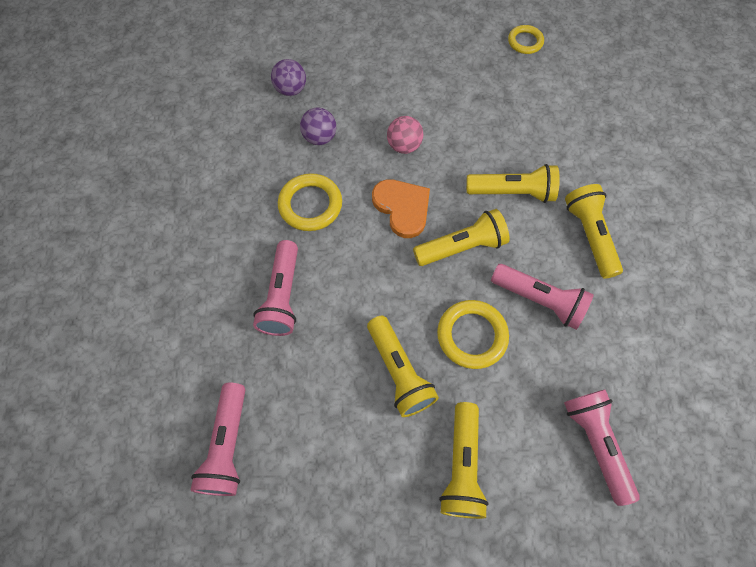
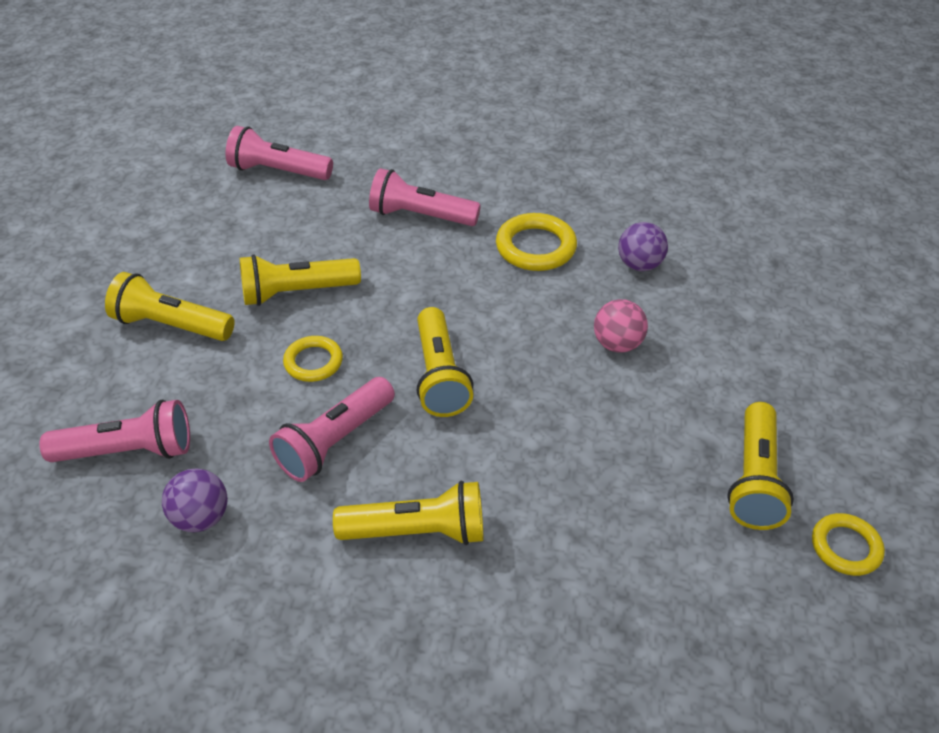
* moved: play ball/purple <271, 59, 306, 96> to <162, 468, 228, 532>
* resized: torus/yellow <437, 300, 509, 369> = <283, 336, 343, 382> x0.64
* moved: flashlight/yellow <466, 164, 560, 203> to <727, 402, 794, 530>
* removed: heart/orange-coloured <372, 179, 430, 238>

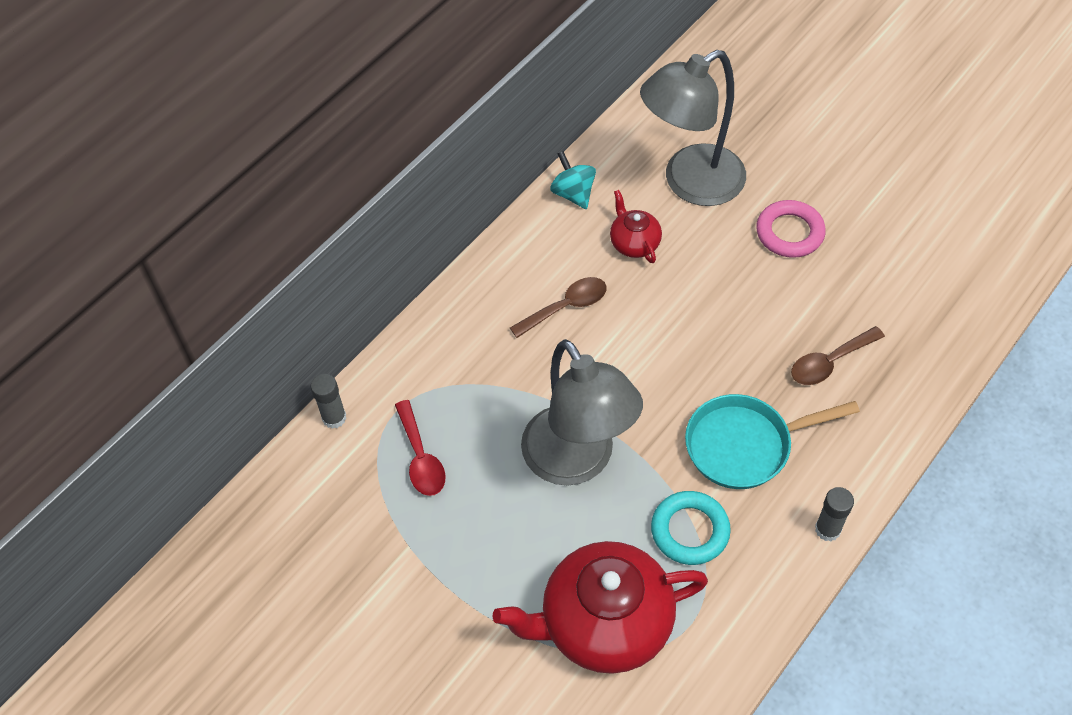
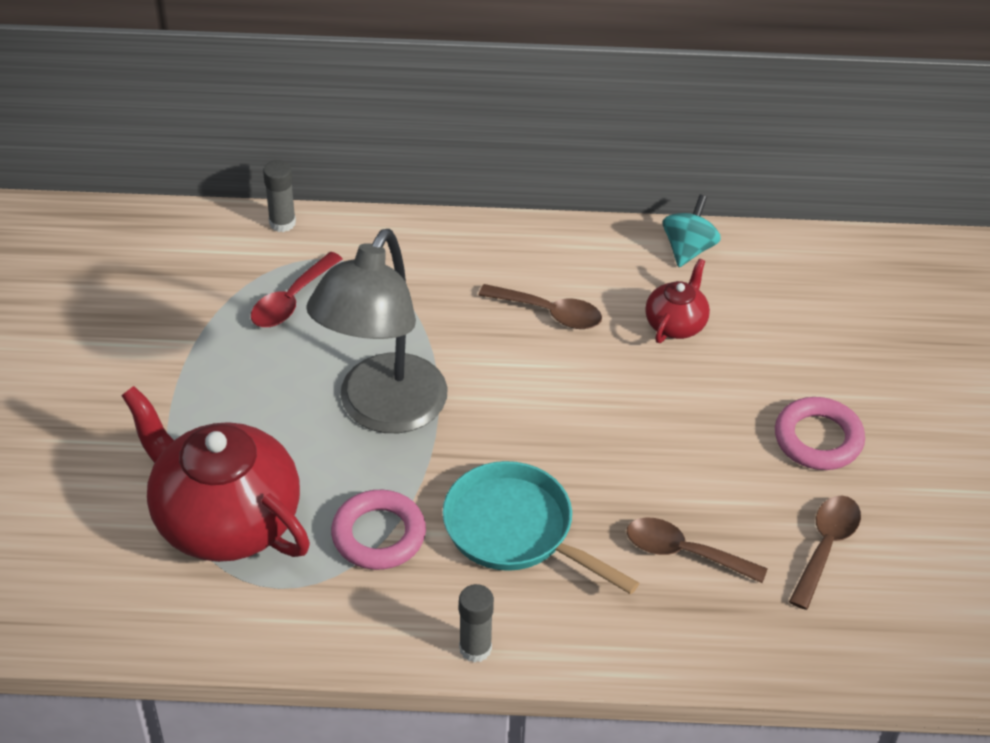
* recoloured: torus/aqua <651, 491, 731, 565> to torus/rosy <331, 490, 426, 570>
* added: teaspoon/brown <789, 495, 861, 610>
* removed: lamp/grey <640, 50, 746, 206>

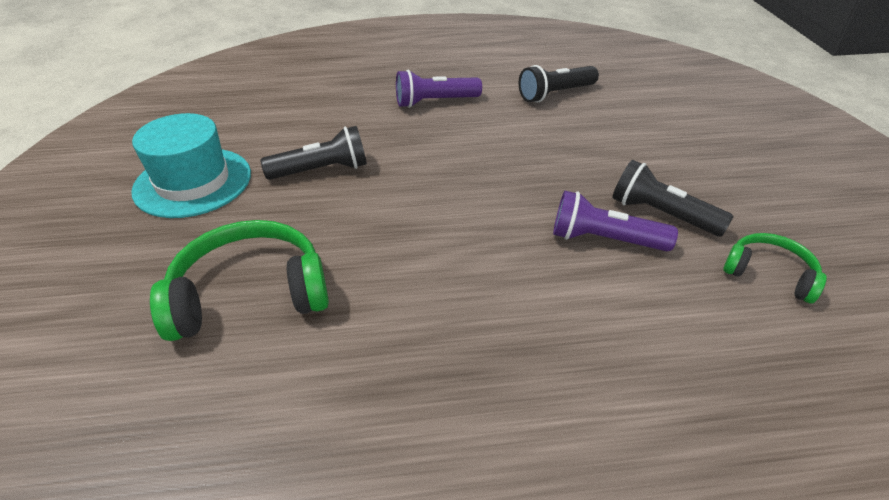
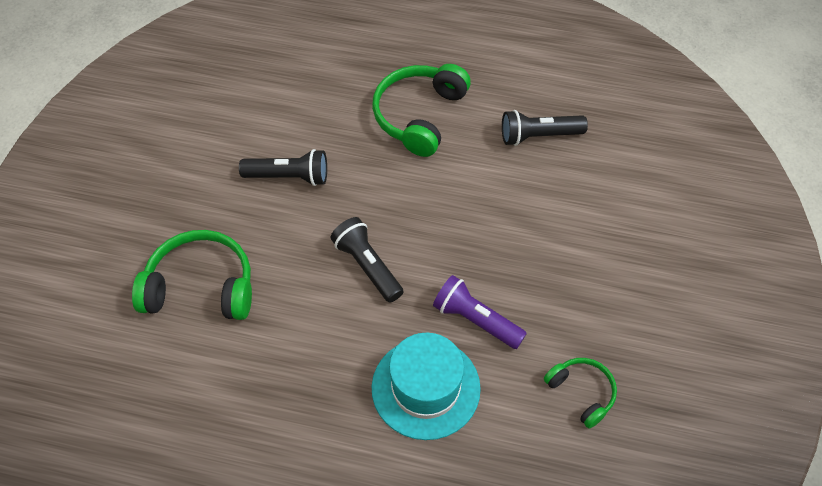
* moved: flashlight/ebony <612, 160, 734, 237> to <331, 217, 403, 303>
* replaced: flashlight/purple <396, 70, 482, 108> to over-ear headphones/green <372, 64, 471, 157>
* moved: tall hat/aqua <131, 113, 251, 218> to <372, 333, 481, 440>

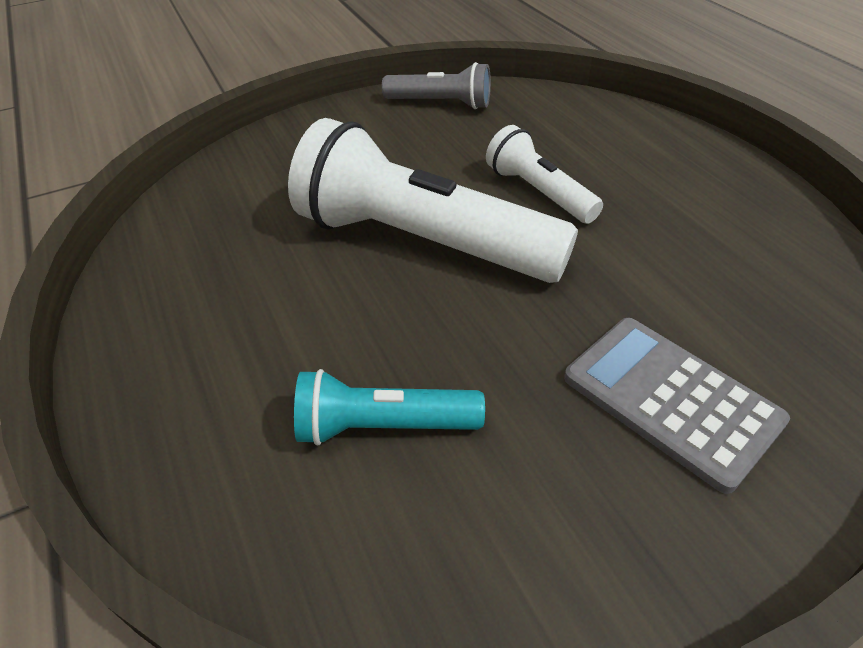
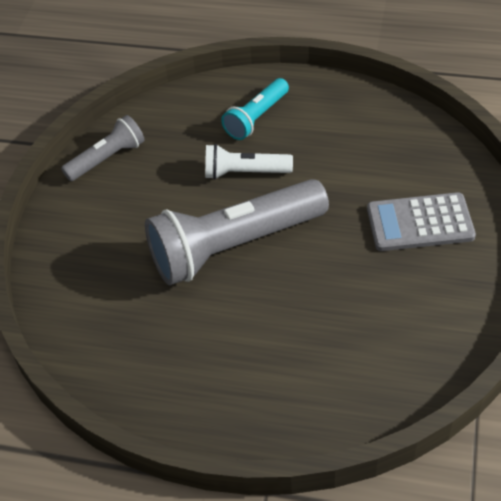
* recoloured: flashlight/white <288, 118, 578, 283> to flashlight/grey <145, 179, 329, 285>
* moved: flashlight/aqua <294, 369, 485, 445> to <221, 78, 289, 140>

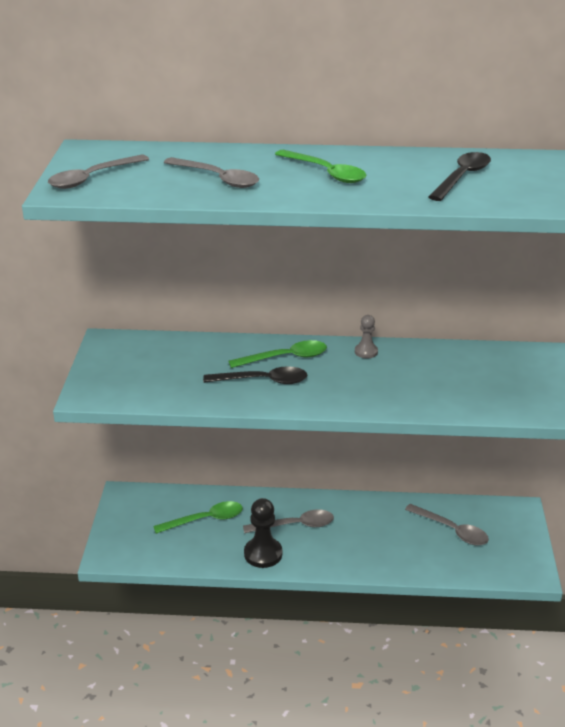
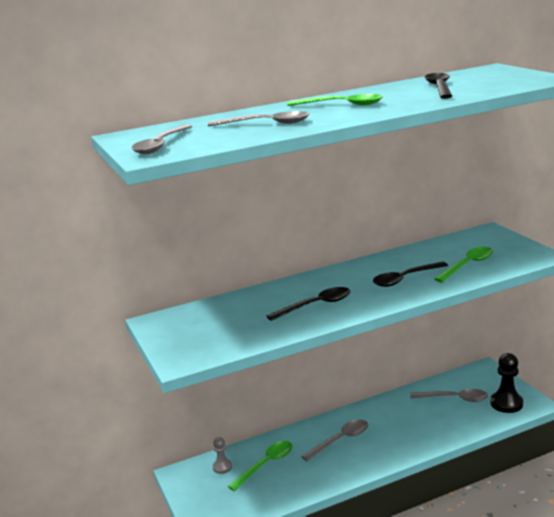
* moved: game pawn/grey <355, 315, 378, 358> to <213, 437, 232, 474>
* added: teaspoon/ebony <373, 262, 448, 287>
* moved: teaspoon/green <229, 340, 327, 368> to <434, 247, 493, 282>
* moved: game pawn/ebony <244, 498, 282, 568> to <490, 353, 523, 413>

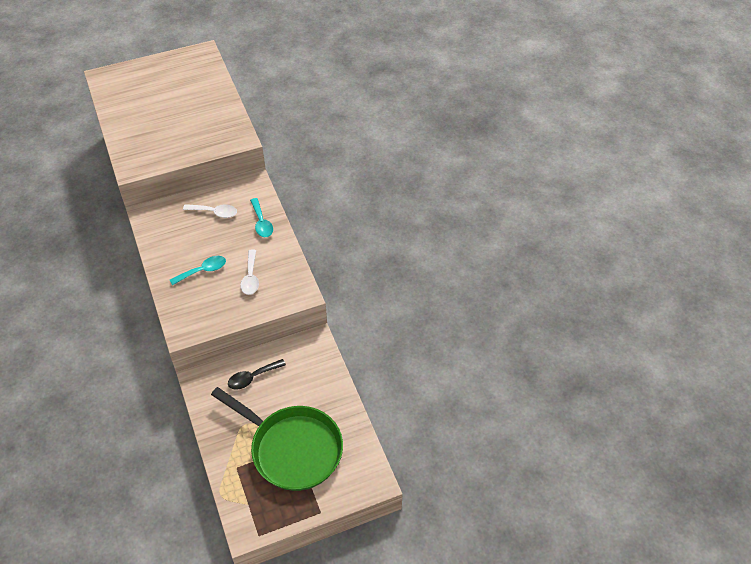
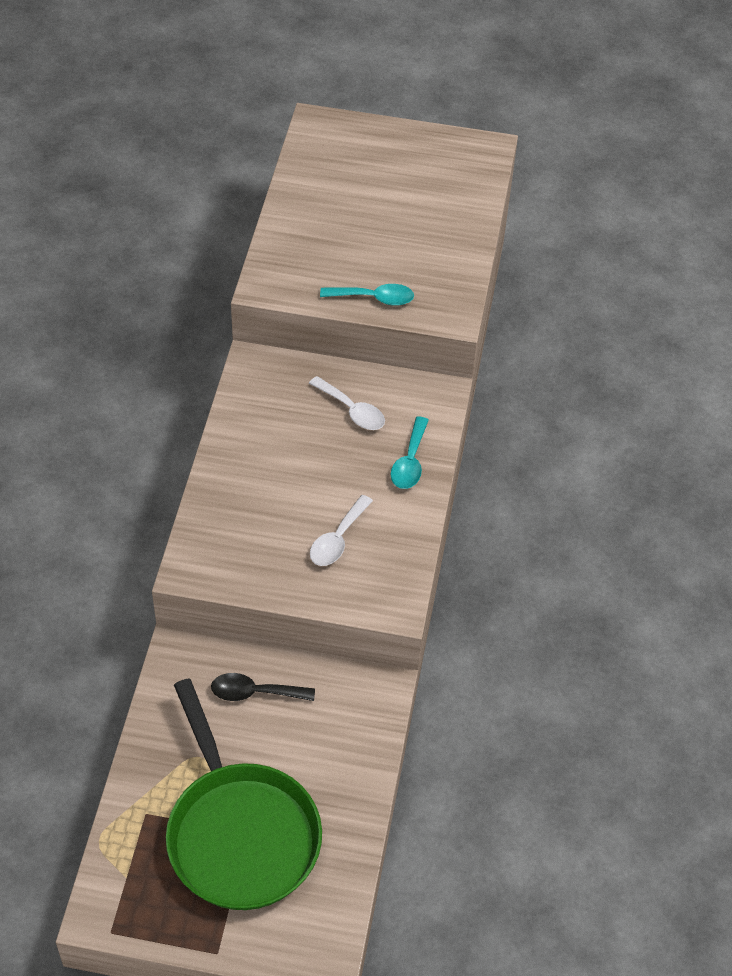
* moved: teaspoon/aqua <170, 256, 226, 285> to <320, 284, 414, 306>

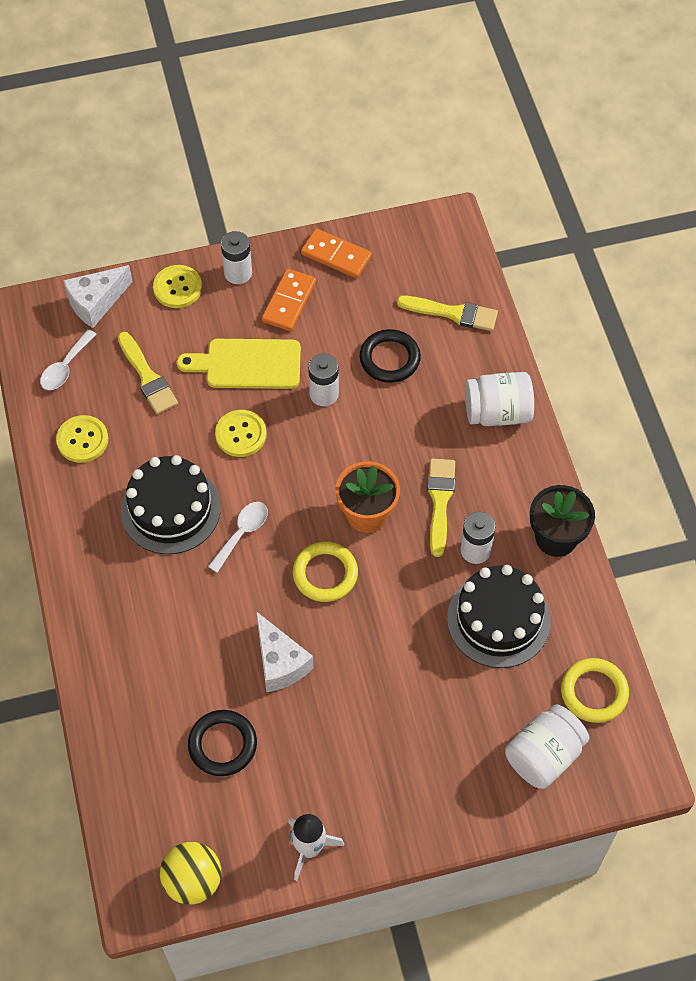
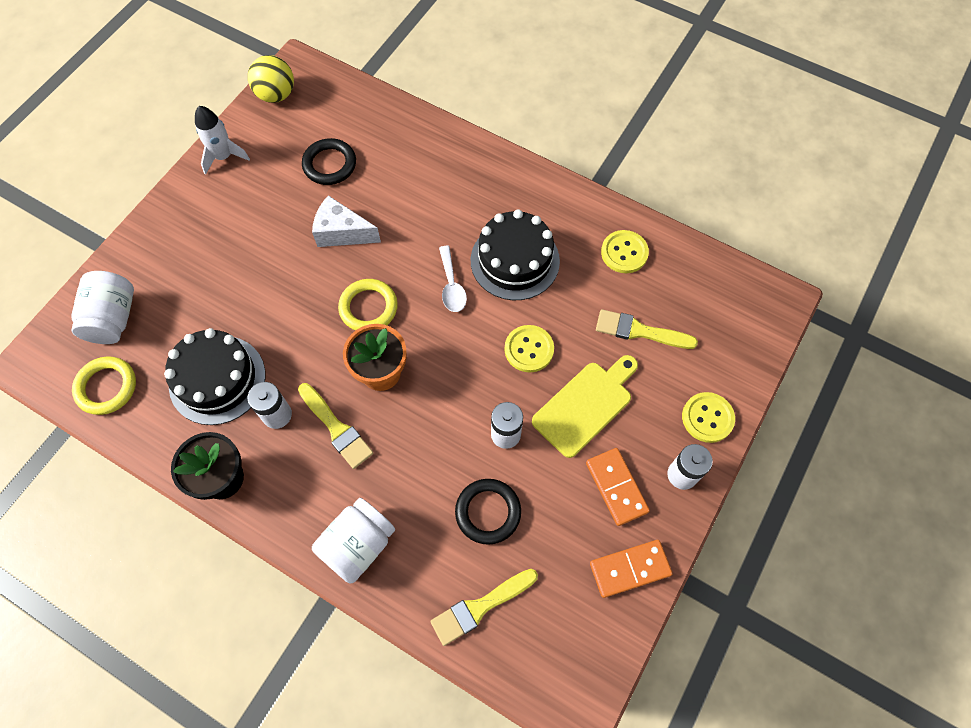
* removed: teaspoon/white <40, 329, 96, 390>
* removed: piece of cheese/white <63, 265, 133, 328>

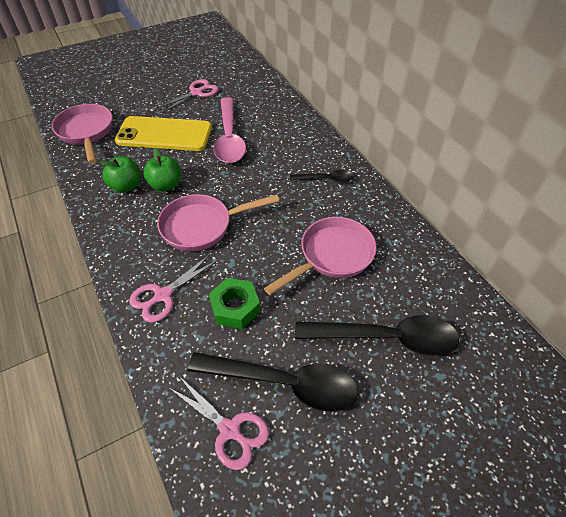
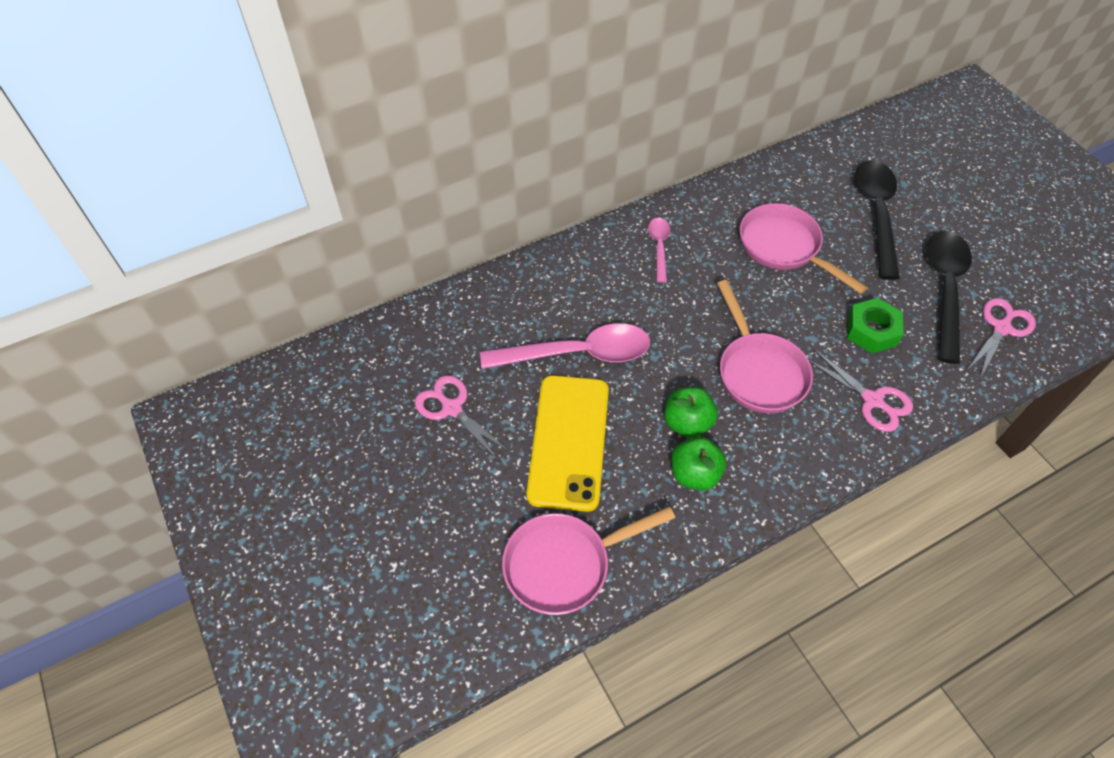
* recoloured: teaspoon/ebony <290, 170, 354, 182> to teaspoon/rosy <648, 218, 670, 283>

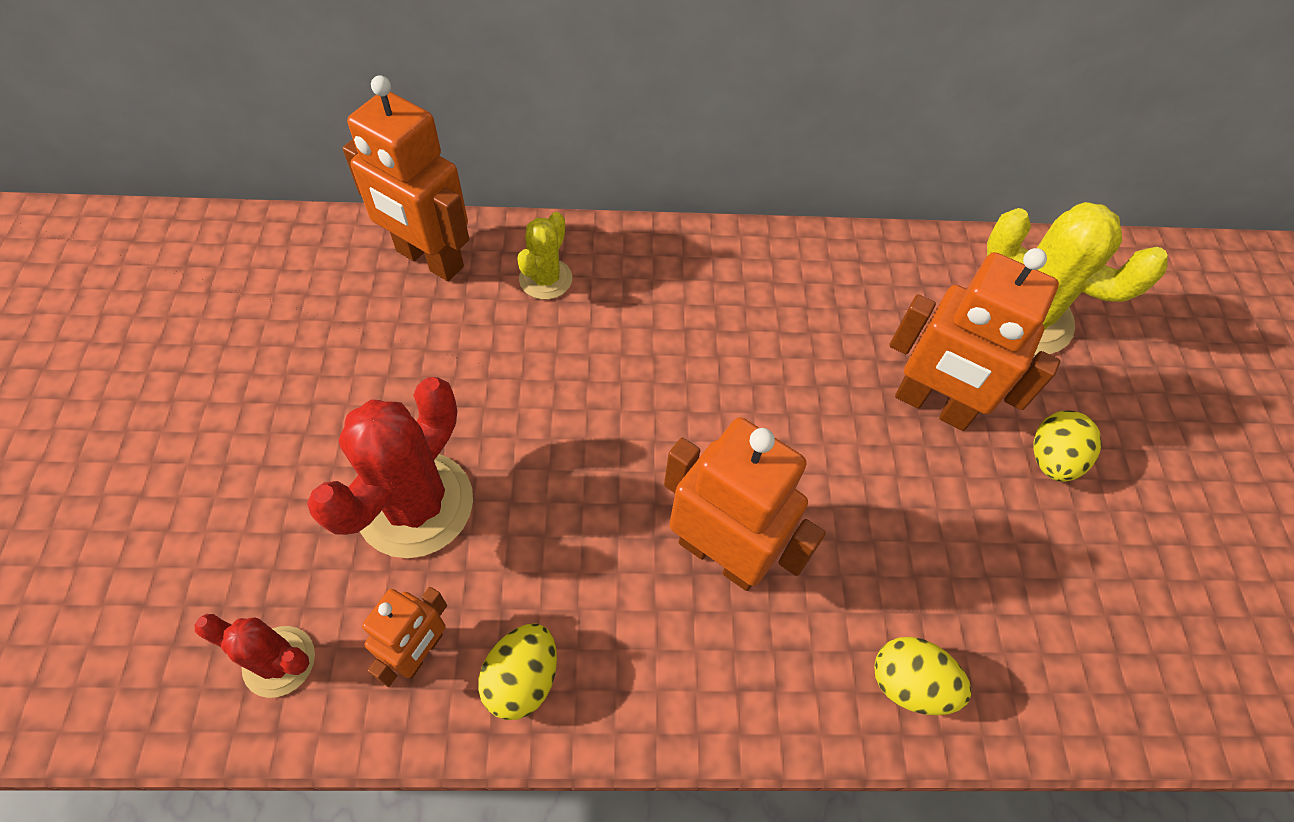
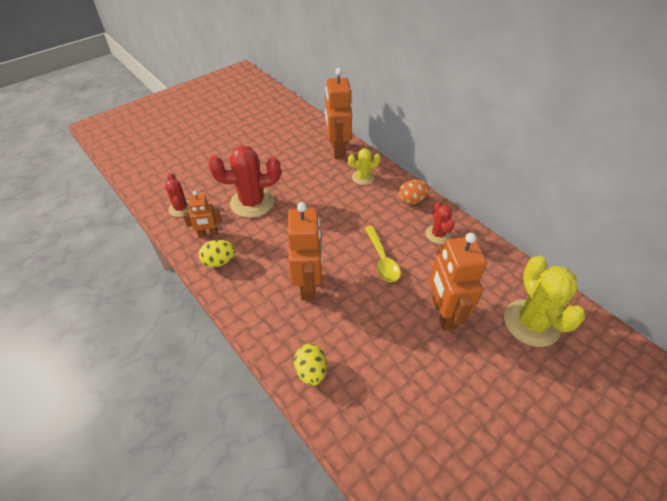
* added: teaspoon/yellow <365, 226, 401, 282>
* added: egg shape/orange-coloured <398, 180, 429, 205>
* added: saguaro cactus/scarlet <426, 202, 454, 244>
* removed: egg shape/yellow <1034, 411, 1102, 482>

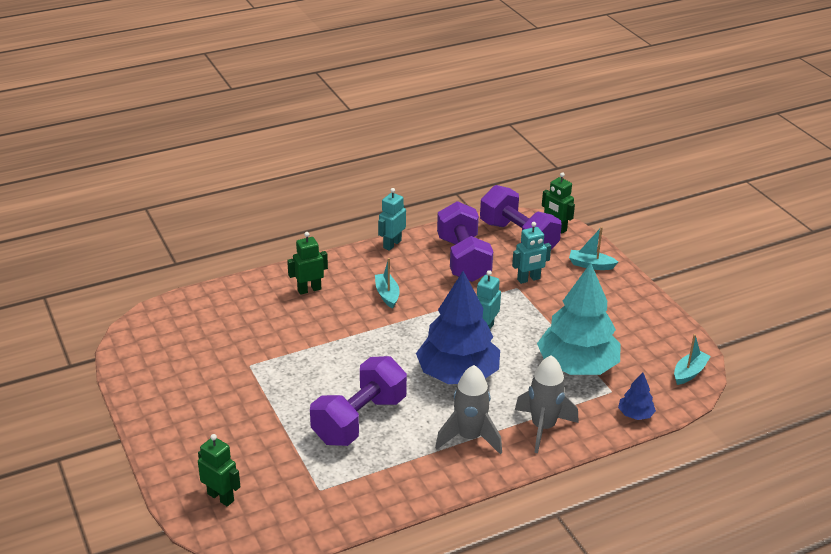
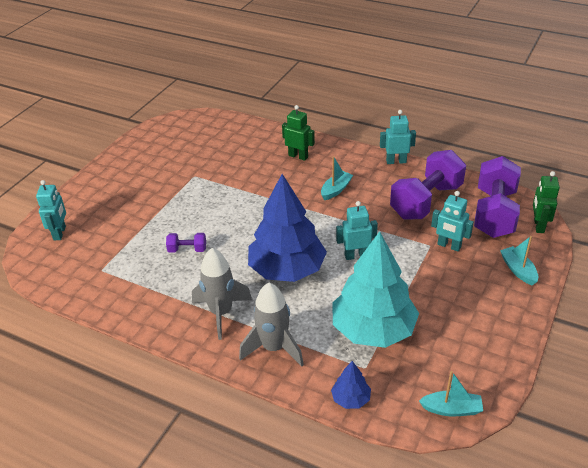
* recoloured: toy robot/green <198, 434, 240, 507> to toy robot/aqua <36, 180, 66, 240>
* resized: dumbbell/purple <310, 356, 407, 446> = <166, 233, 206, 253> x0.44

